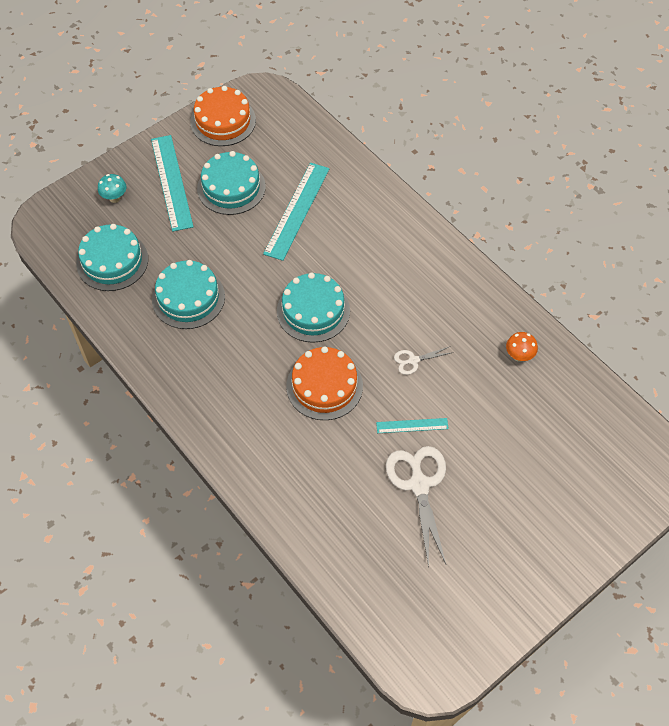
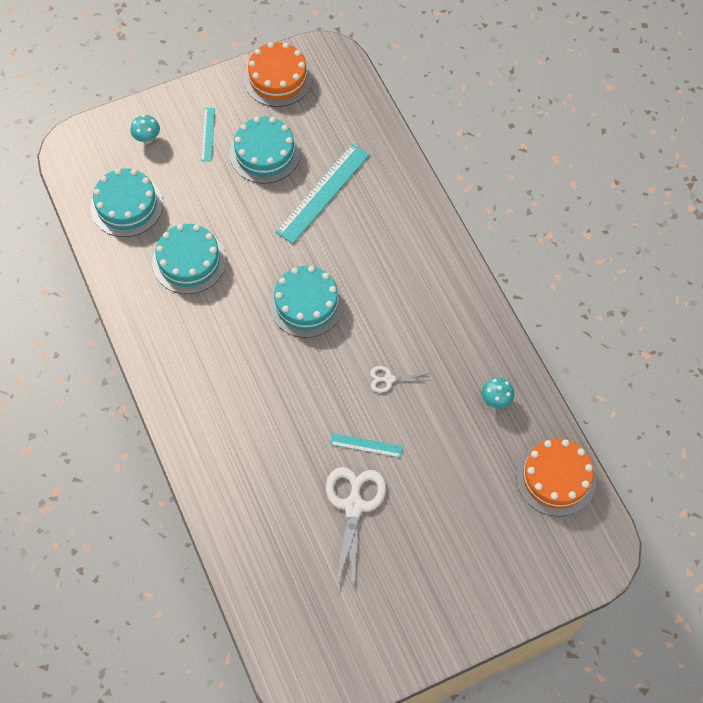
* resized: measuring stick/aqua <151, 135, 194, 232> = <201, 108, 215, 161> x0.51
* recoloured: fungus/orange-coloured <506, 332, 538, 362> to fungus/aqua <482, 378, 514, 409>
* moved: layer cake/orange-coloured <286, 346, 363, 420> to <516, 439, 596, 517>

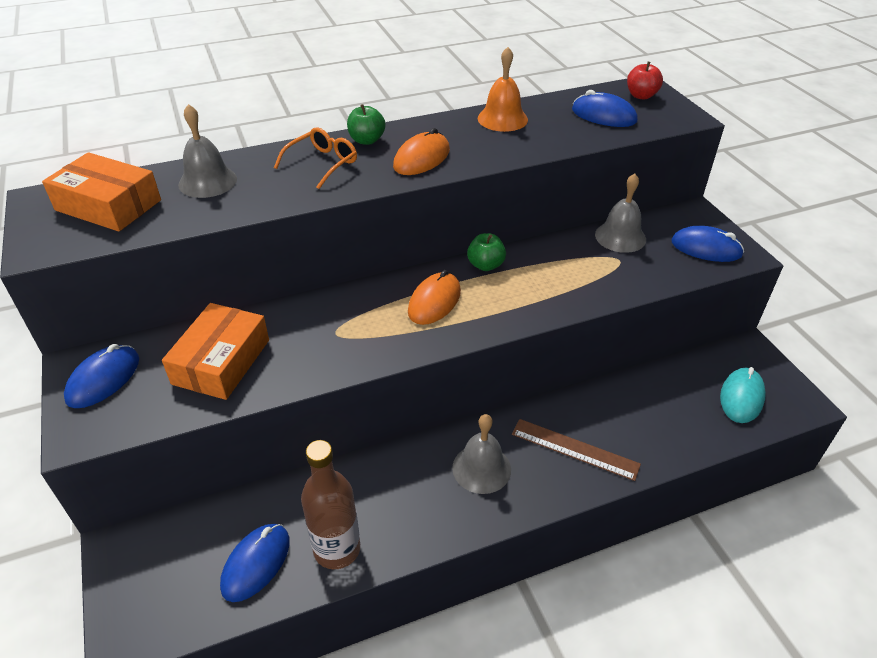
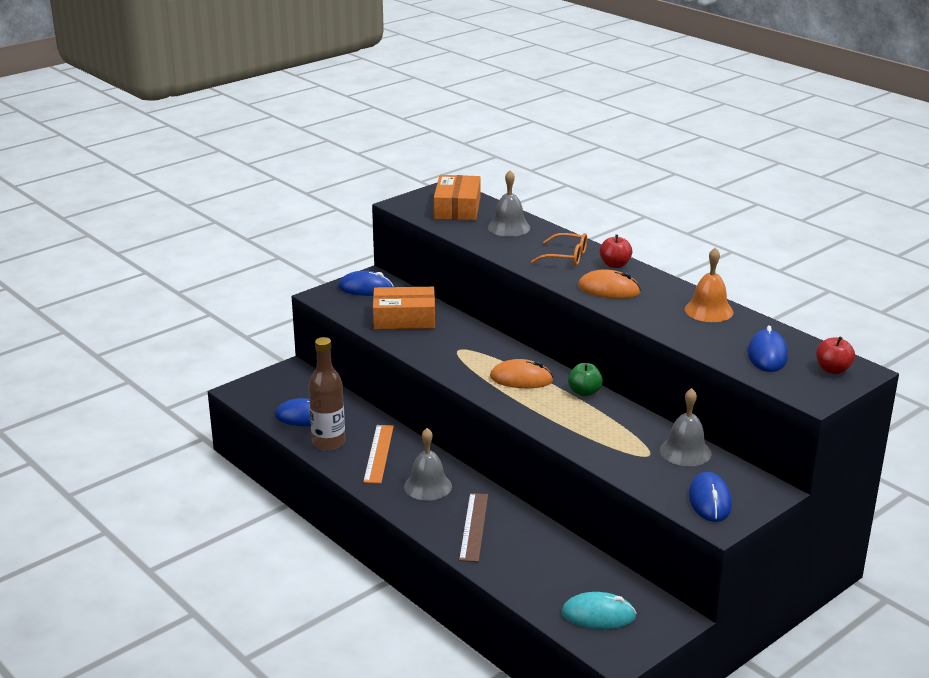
* added: measuring stick/orange-coloured <363, 425, 394, 484>
* recoloured: apple fruit/green <347, 104, 386, 145> to apple fruit/scarlet <599, 235, 632, 268>

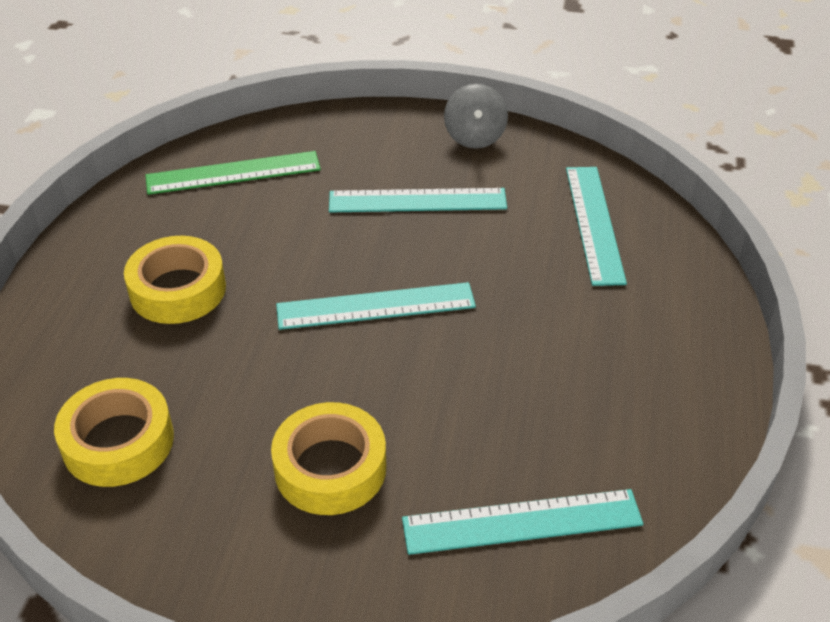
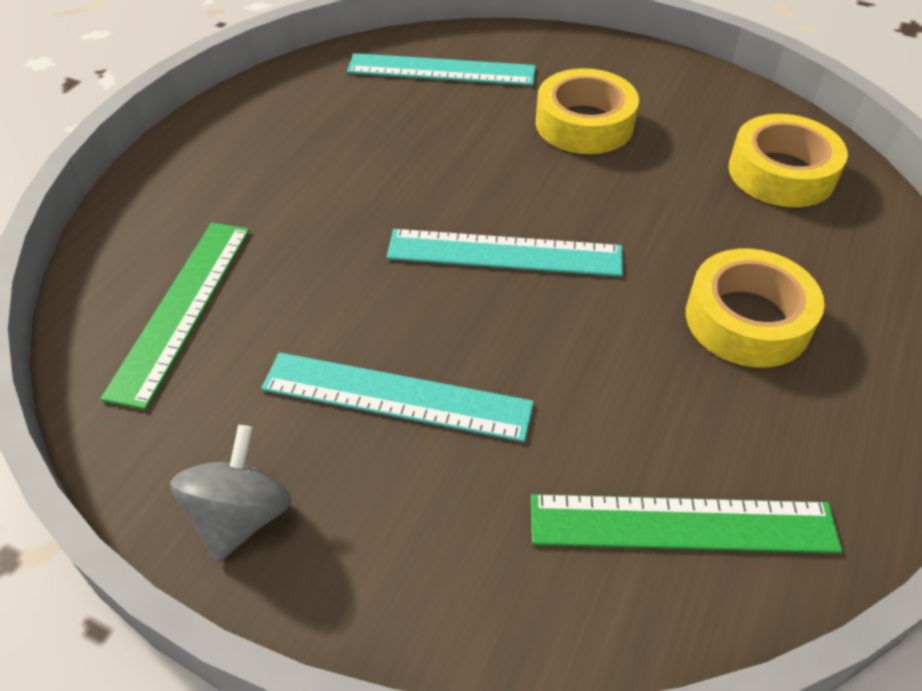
* recoloured: measuring stick/aqua <566, 167, 627, 286> to measuring stick/green <100, 223, 250, 410>

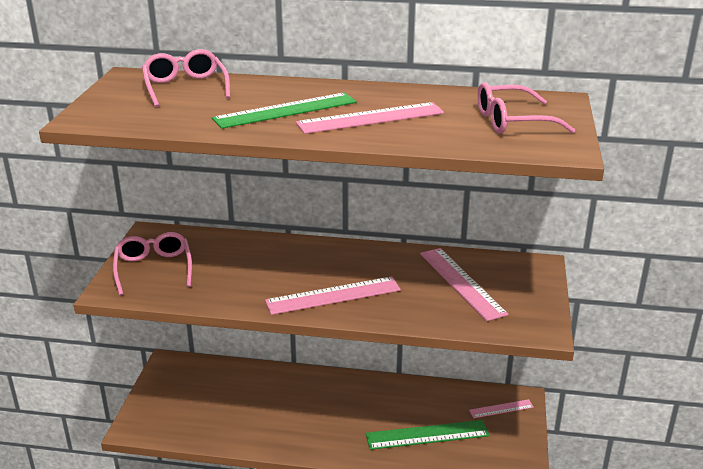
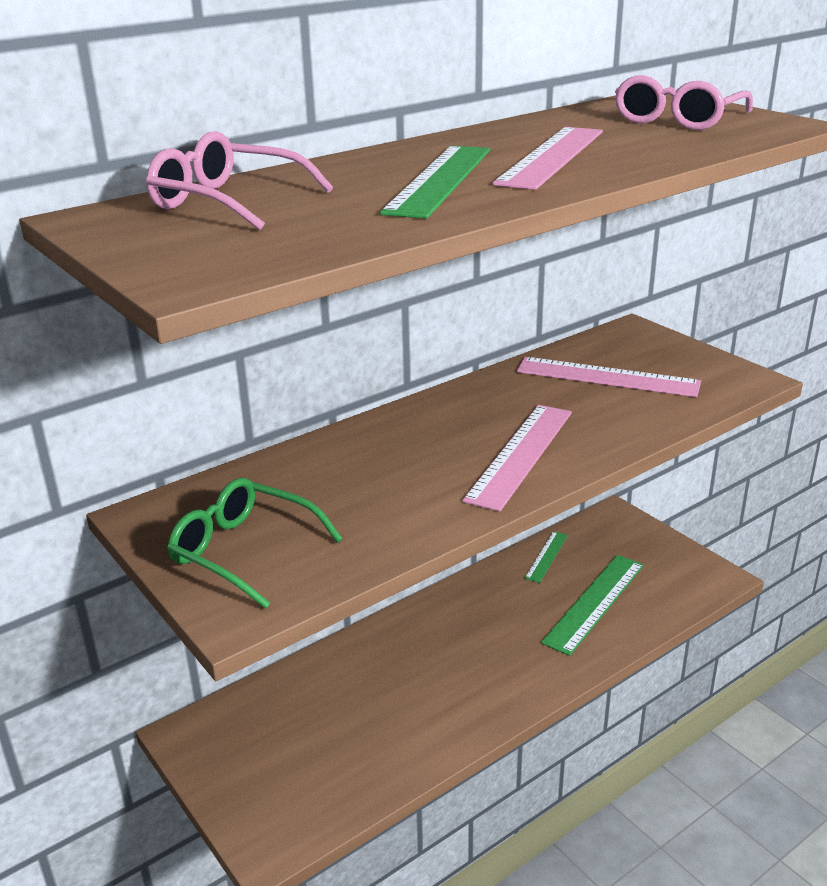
* recoloured: glasses/rosy <113, 232, 192, 296> to glasses/green <167, 478, 343, 609>
* added: measuring stick/green <525, 531, 568, 583>
* removed: measuring stick/rosy <469, 399, 534, 418>

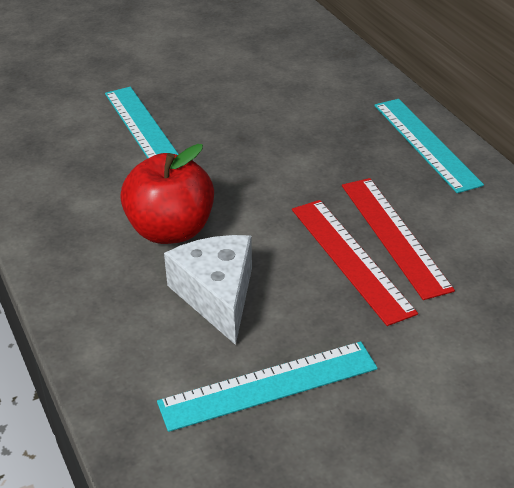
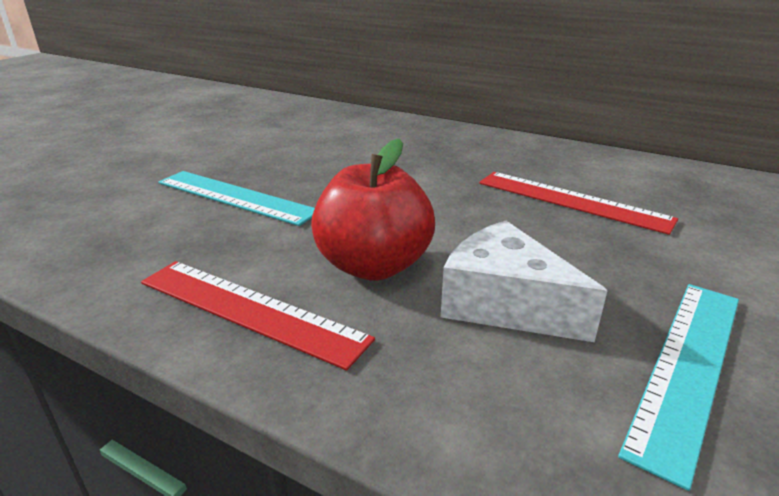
* moved: measuring stick/scarlet <292, 200, 418, 326> to <141, 261, 375, 371>
* removed: measuring stick/aqua <374, 99, 484, 193>

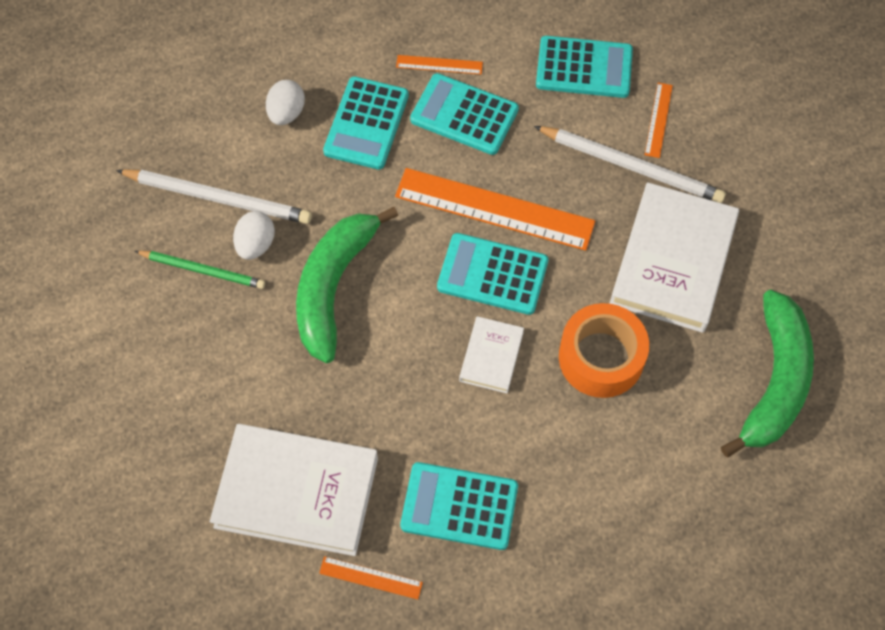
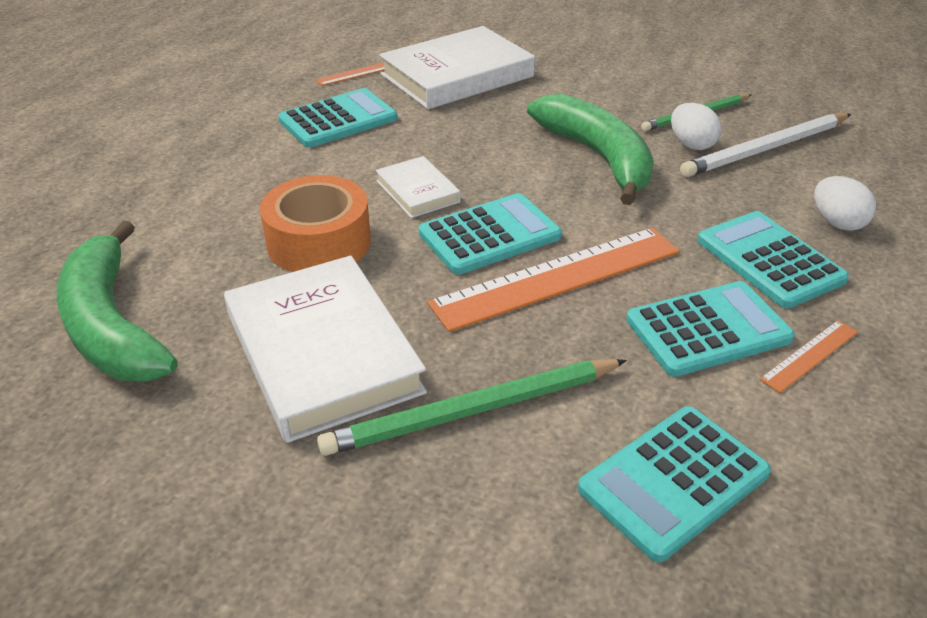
* recoloured: lead pencil/white <534, 126, 726, 203> to lead pencil/green <317, 359, 627, 456>
* removed: measuring stick/orange-coloured <645, 83, 673, 158>

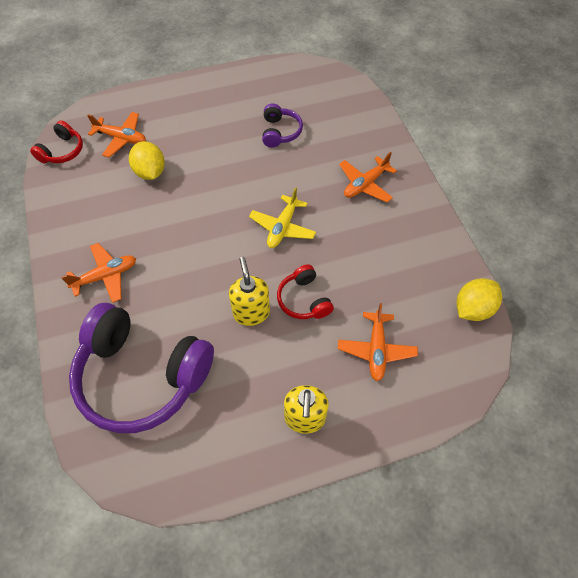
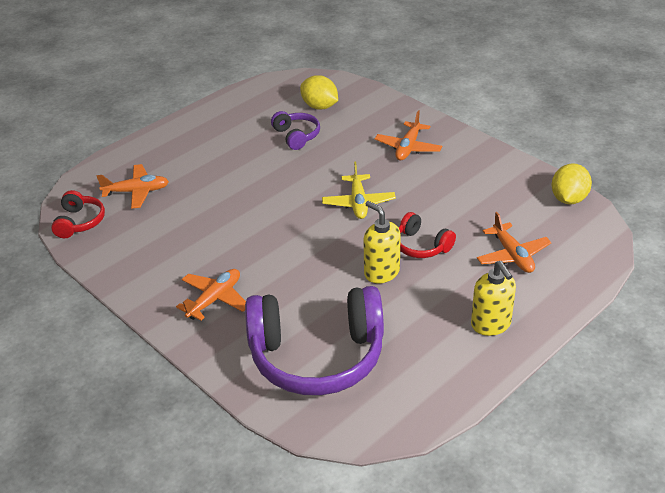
* moved: lemon/yellow <129, 141, 165, 180> to <300, 75, 338, 110>

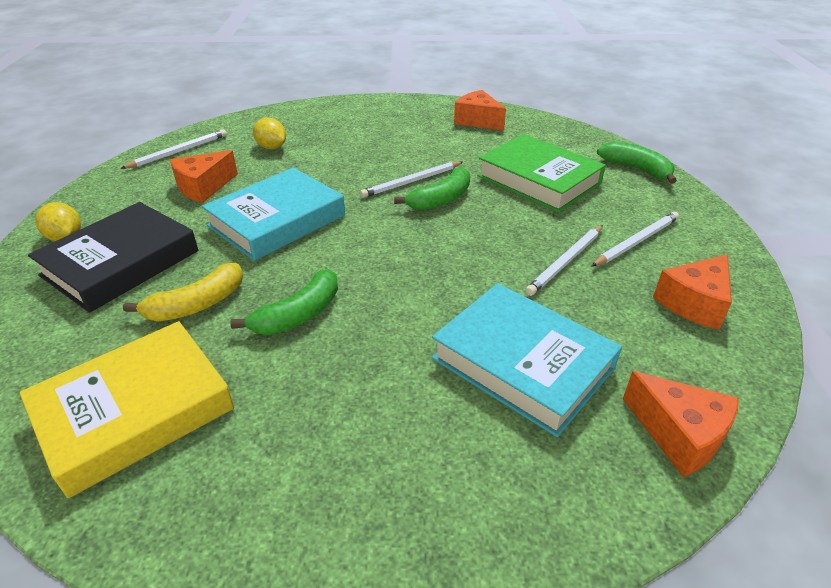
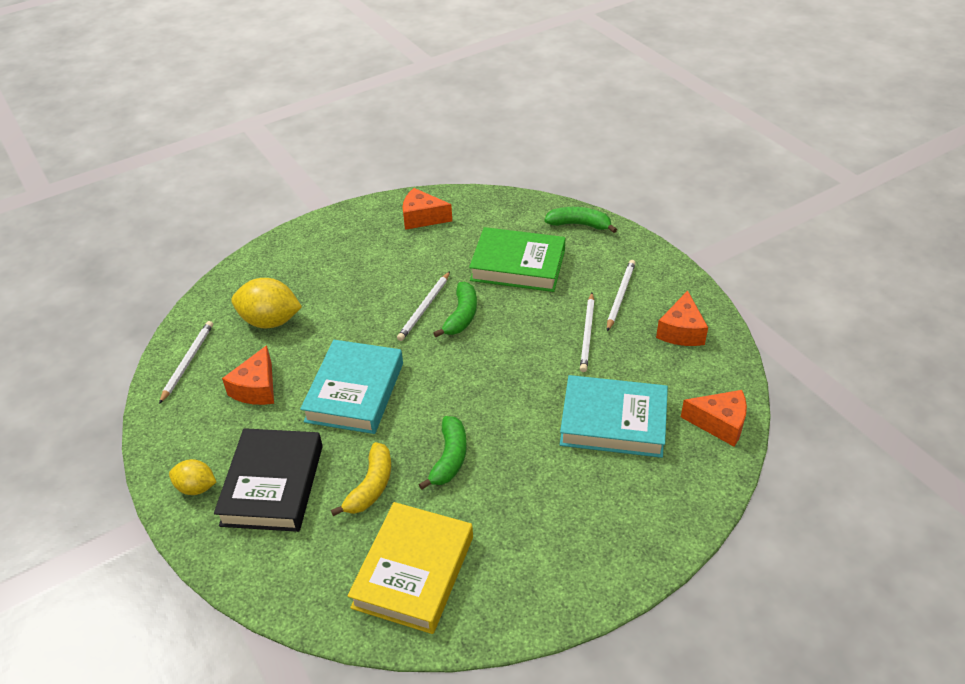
* resized: lemon/yellow <253, 117, 286, 149> = <231, 278, 302, 328> x1.68

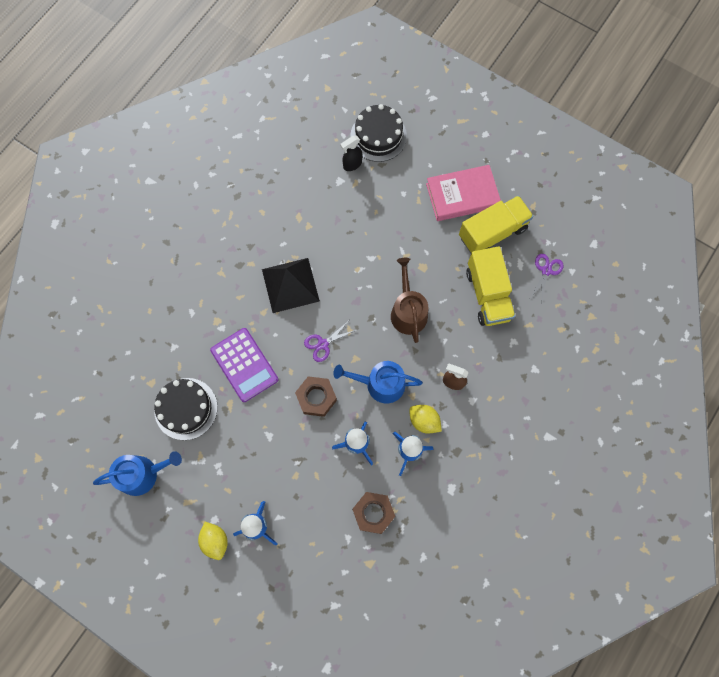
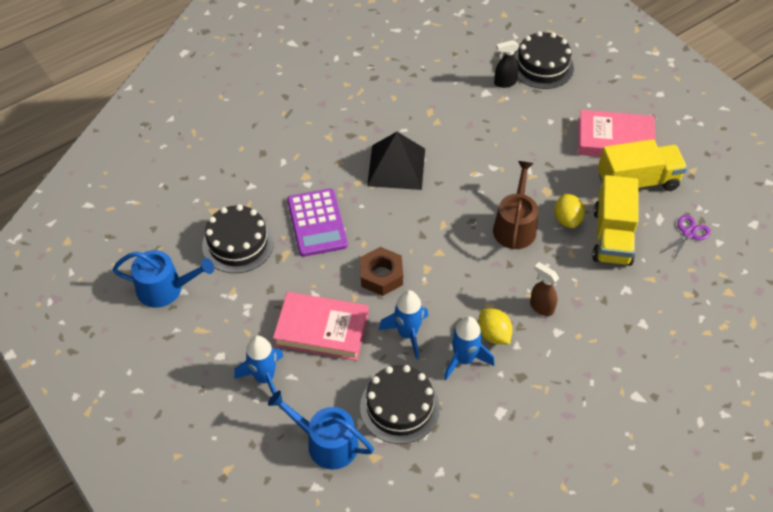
* moved: watering can/royal blue <333, 361, 423, 404> to <268, 391, 374, 470>
* added: hardcover/rosy <273, 292, 369, 361>
* replaced: hexagon nut/brown <352, 492, 395, 534> to layer cake/ebony <360, 365, 440, 444>
* moved: lemon/yellow <198, 522, 228, 560> to <554, 194, 585, 228>
* removed: pair of scissors/purple <304, 321, 356, 362>

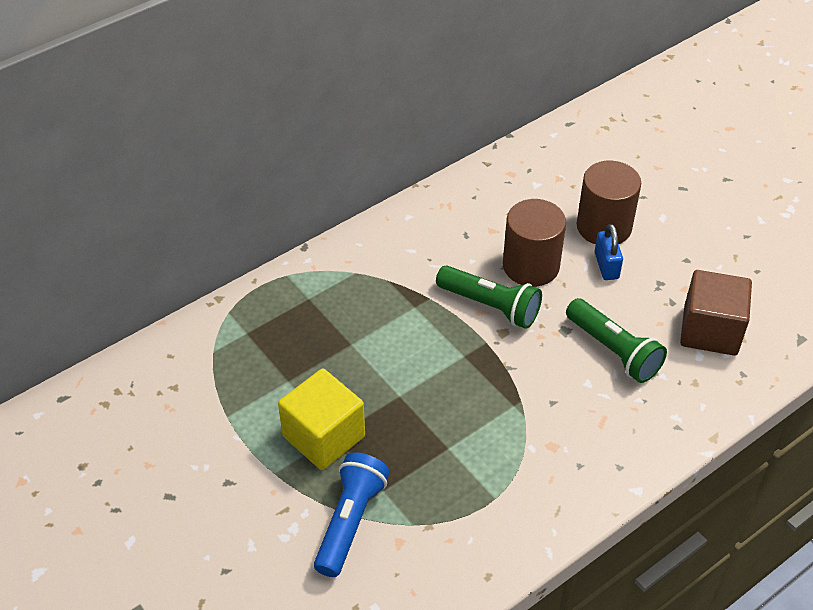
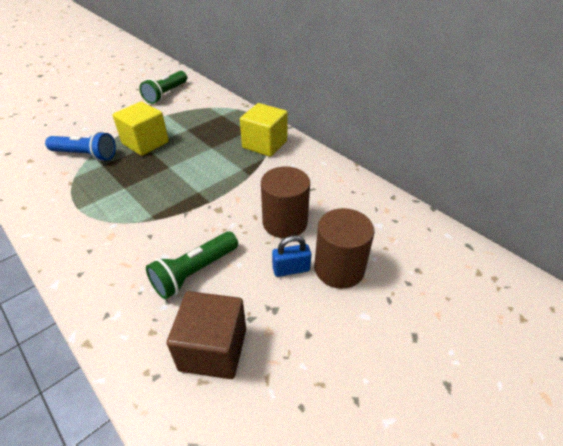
* moved: flashlight/green <436, 265, 542, 329> to <139, 71, 187, 104>
* added: cube/yellow <240, 103, 288, 157>

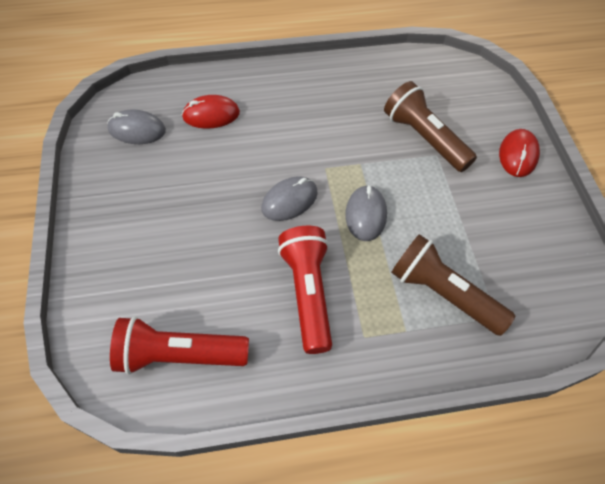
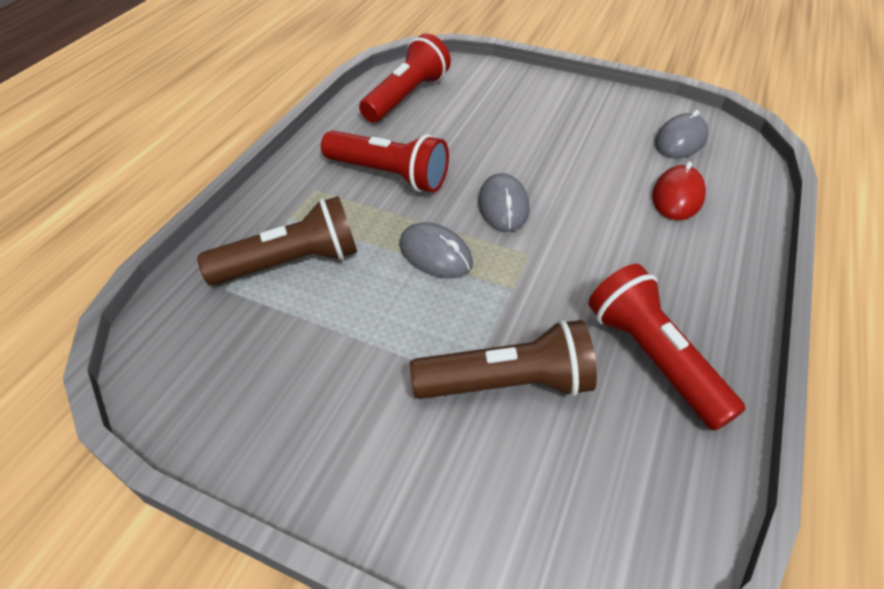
* added: flashlight/scarlet <588, 264, 746, 431>
* removed: PC mouse/scarlet <499, 129, 540, 177>

